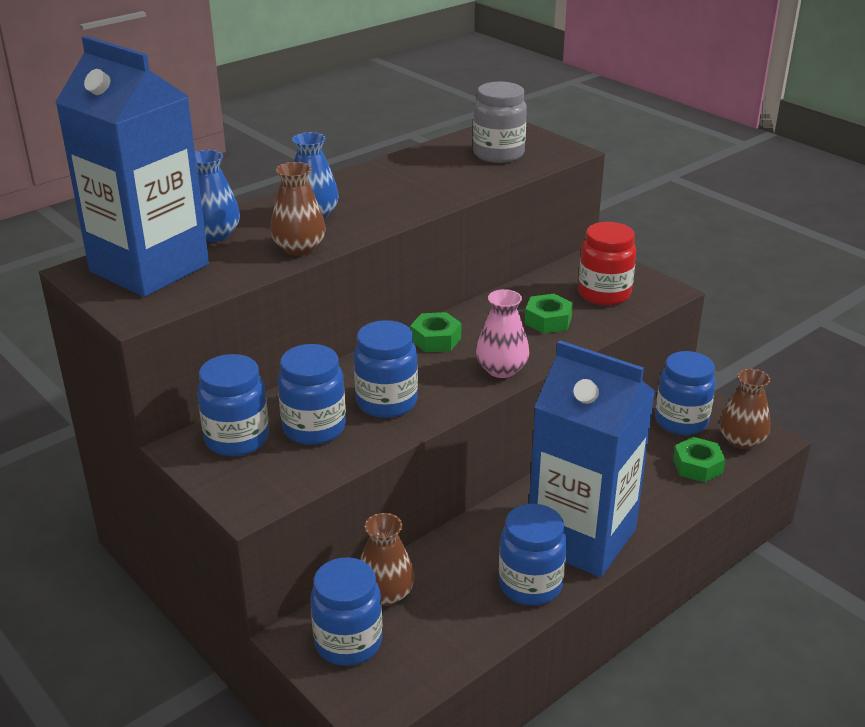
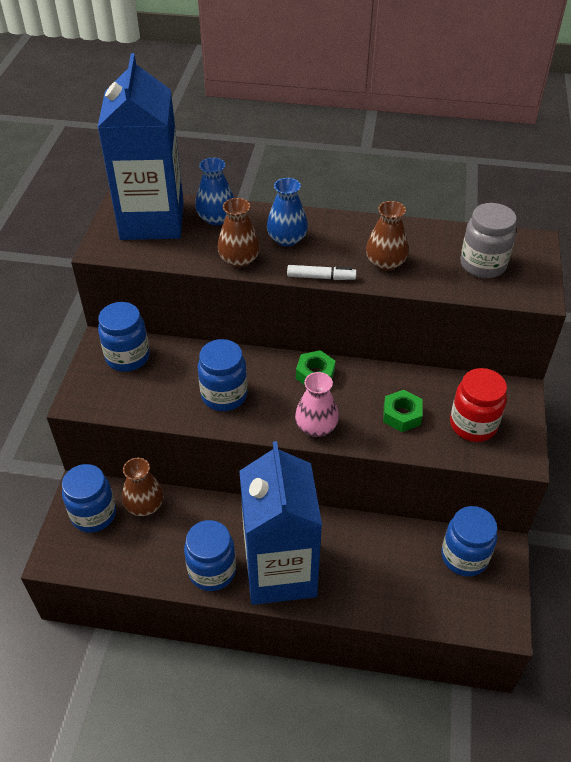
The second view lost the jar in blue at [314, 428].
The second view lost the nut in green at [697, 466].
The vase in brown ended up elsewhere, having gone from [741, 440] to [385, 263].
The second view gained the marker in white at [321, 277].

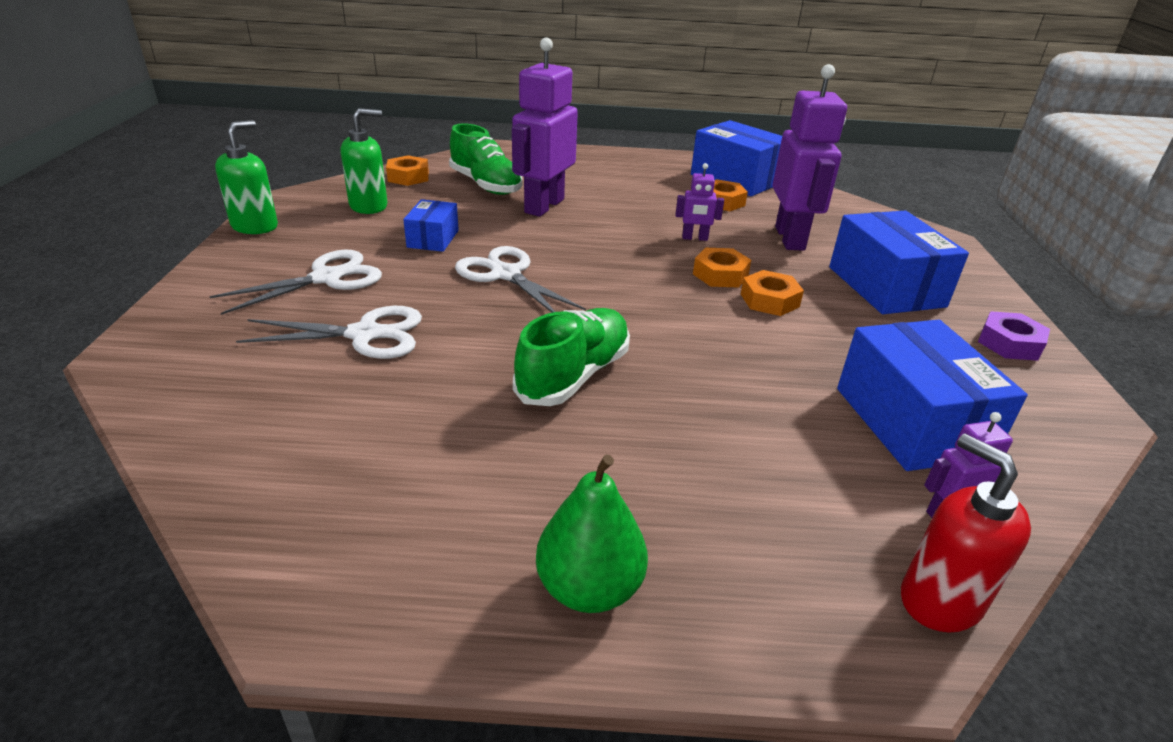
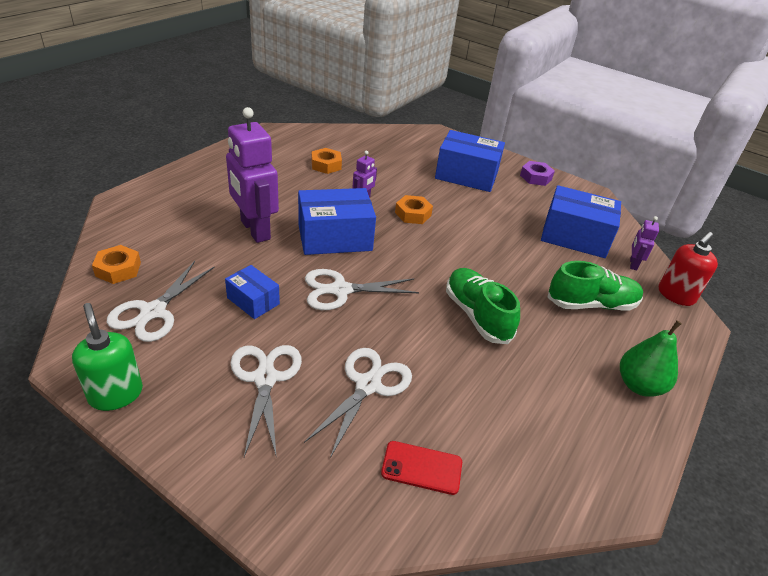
Where the soap dispenser in green stood at [369, 206], the scissors in white came to stand at [153, 312].
The shoe in green ended up elsewhere, having gone from [485, 185] to [591, 304].
The box in blue ended up elsewhere, having gone from [736, 179] to [335, 237].
The second view lost the nut in orange at [769, 300].
The second view lost the robot in purple at [790, 238].
The soap dispenser in red at [939, 600] ended up facing another way, 45 degrees counterclockwise from before.
The second view gained the phone in red at [422, 467].

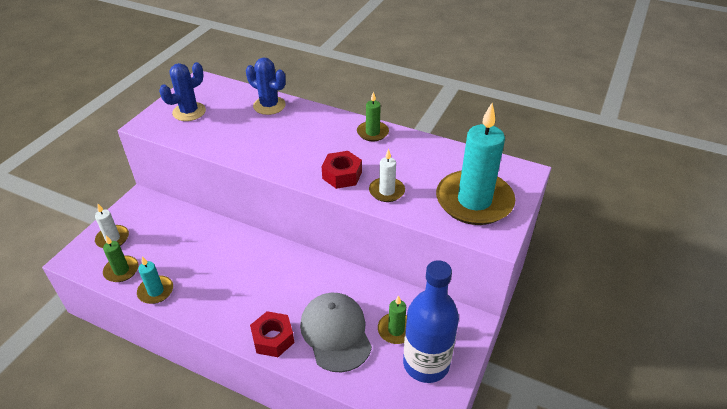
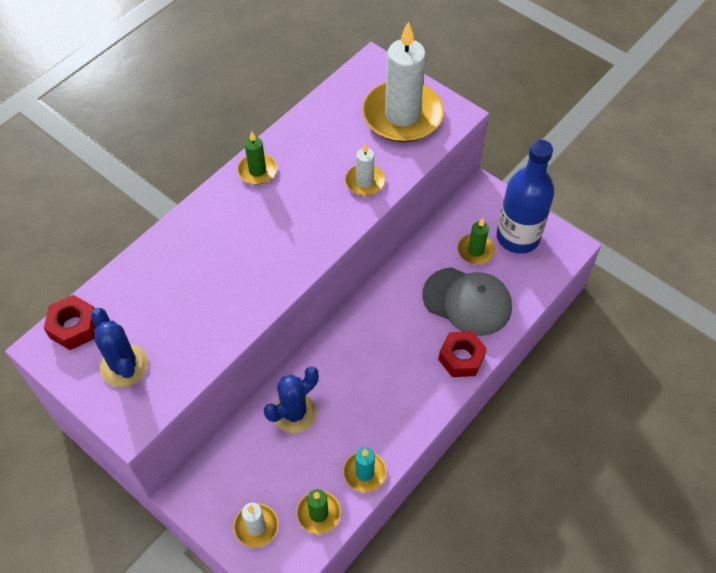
The cactus in blue ended up elsewhere, having gone from [269, 105] to [294, 413].
The cap in grey at [336, 333] ended up facing another way, 150 degrees counterclockwise from before.
The nut in red ended up elsewhere, having gone from [342, 175] to [74, 327].
What was the candle in turquoise at [474, 201] turned into the candle in white at [402, 115].

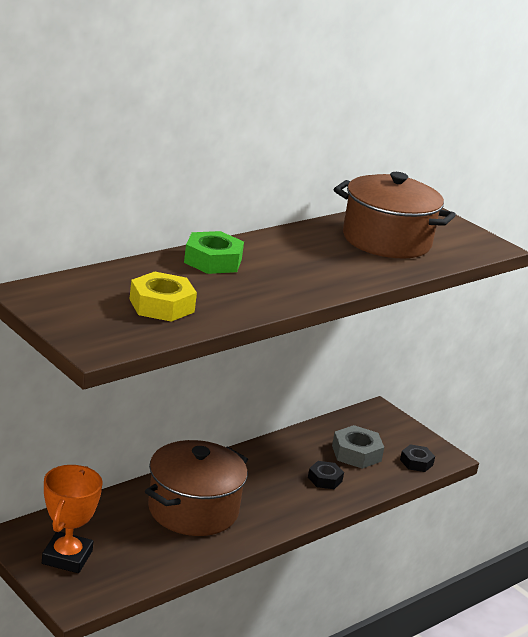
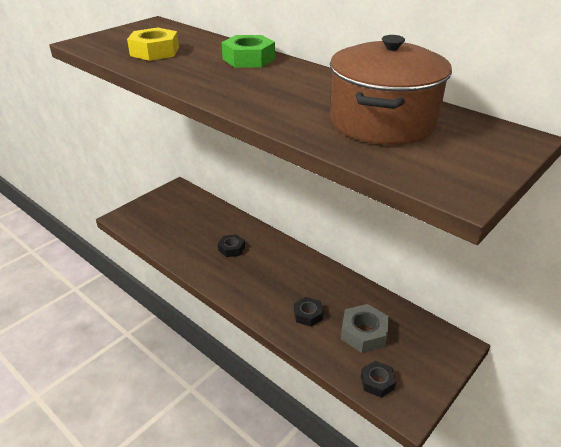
The second view lost the trophy in orange at [67, 557].
Where the pot in brown stood at [193, 510], the nut in black came to stand at [231, 249].

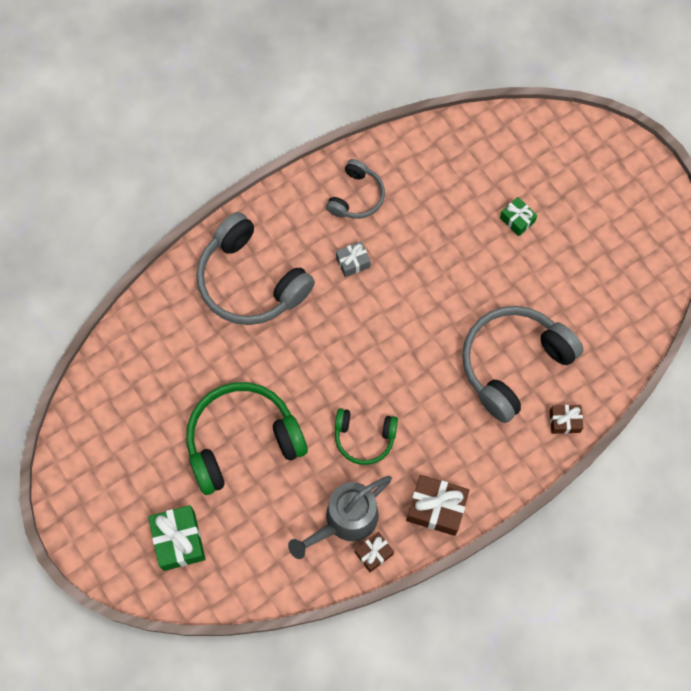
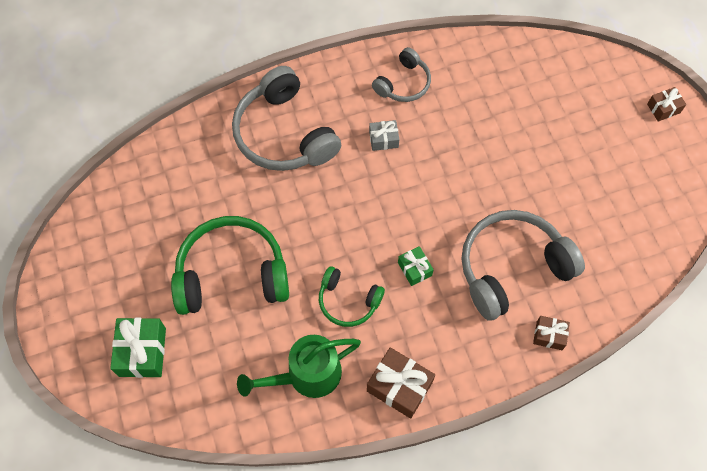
What was the watering can in grey at [345, 521] turned into the watering can in green at [306, 375].
The gift in brown ended up elsewhere, having gone from [374, 553] to [663, 108].
The gift in green ended up elsewhere, having gone from [517, 220] to [414, 269].

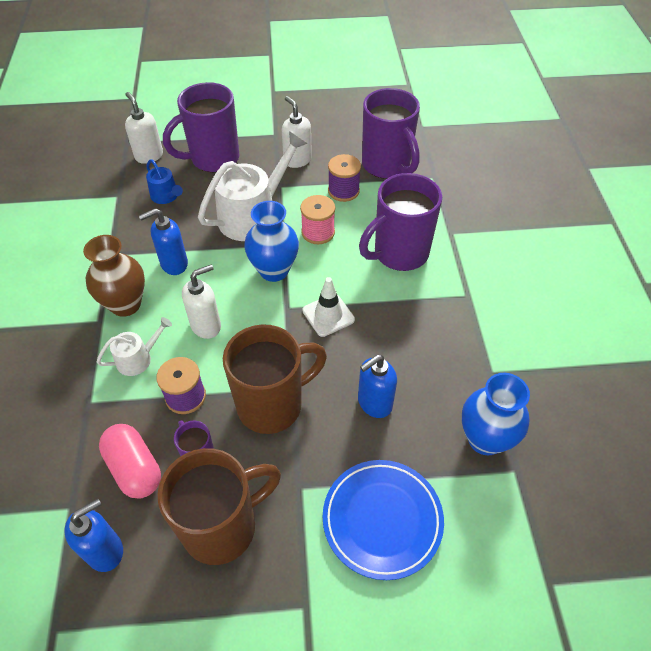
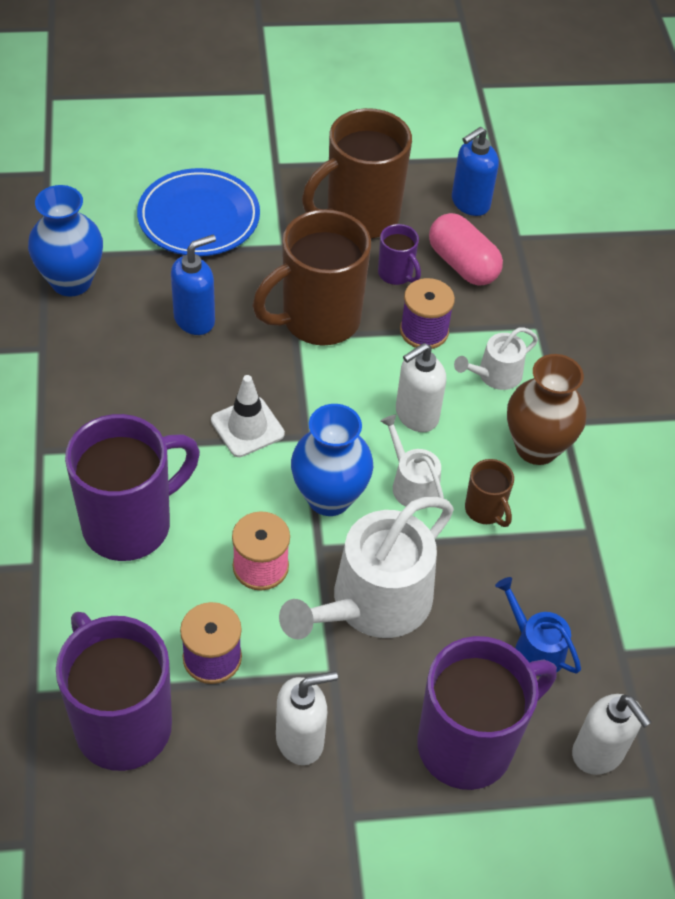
Where the soap dispenser in blue stood at [174, 264], the mug in brown came to stand at [485, 510].
The soap dispenser in white at [297, 160] ended up facing another way, 75 degrees counterclockwise from before.
The second view gained the watering can in white at [412, 484].

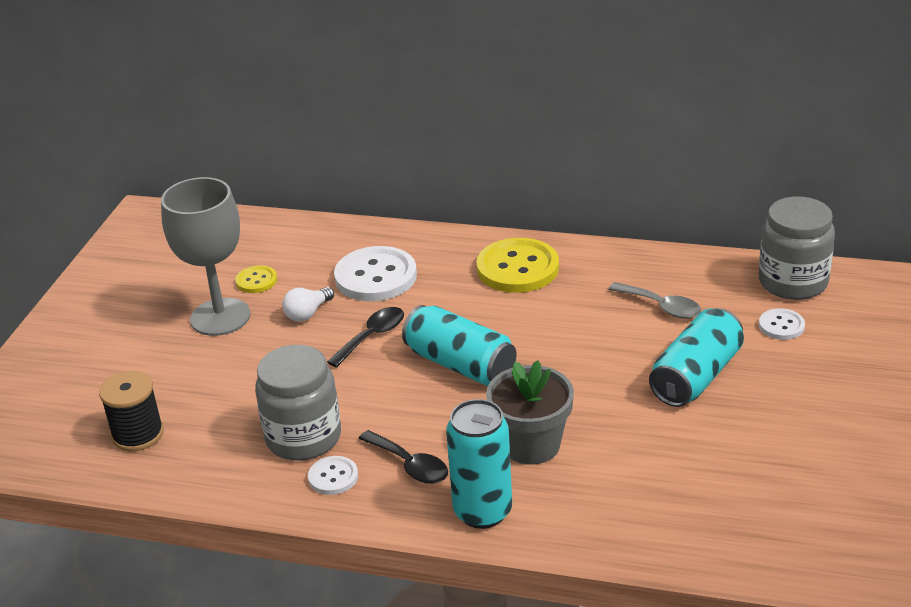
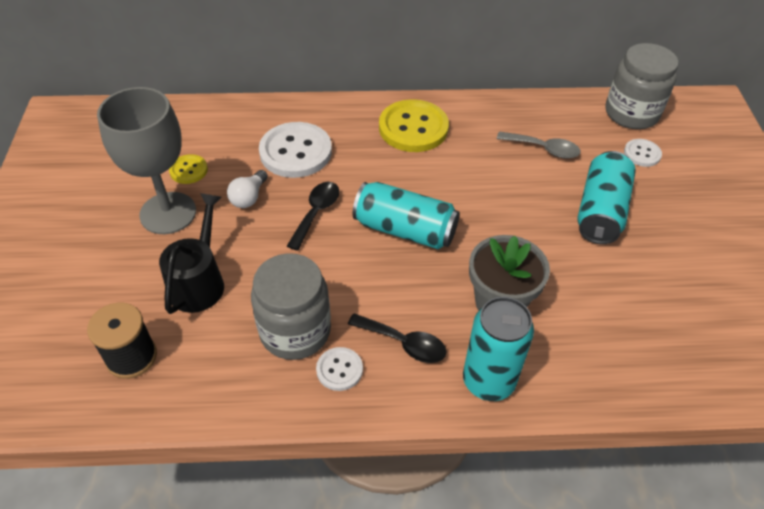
The second view gained the watering can in black at [199, 281].

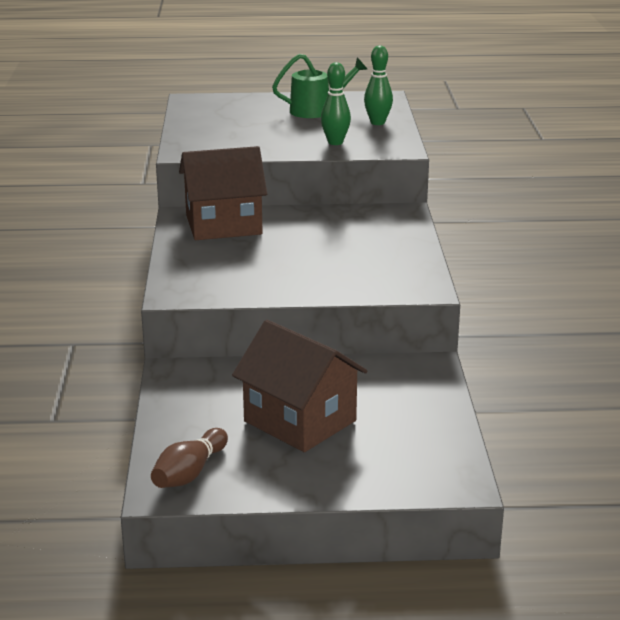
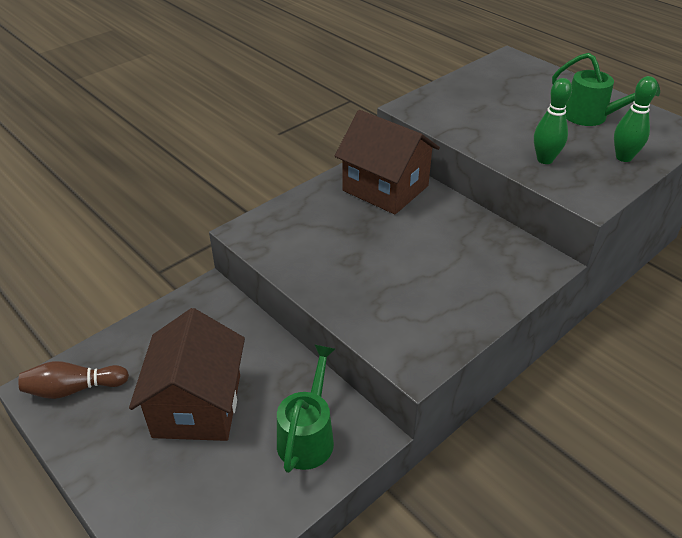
The second view gained the watering can in green at [308, 435].

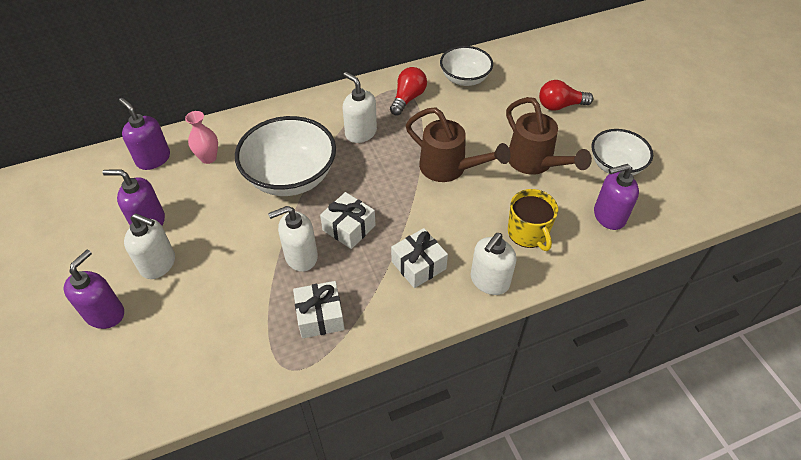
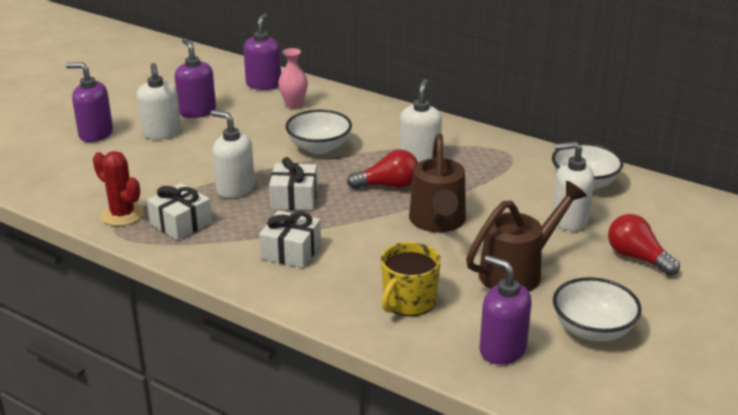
The soap dispenser in purple at [105, 313] ended up facing another way, 150 degrees counterclockwise from before.
The size of the bowl in white at [291, 177] changed by a factor of 0.62.
The light bulb in red ended up elsewhere, having gone from [408, 98] to [388, 186].
The soap dispenser in white ended up elsewhere, having gone from [489, 281] to [569, 220].
The watering can in brown at [535, 163] ended up facing another way, 150 degrees counterclockwise from before.
The second view gained the cactus in red at [122, 215].

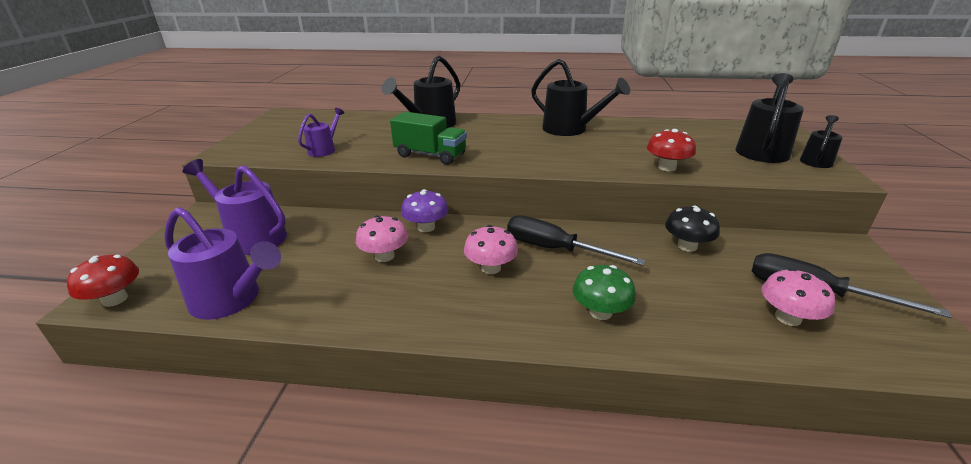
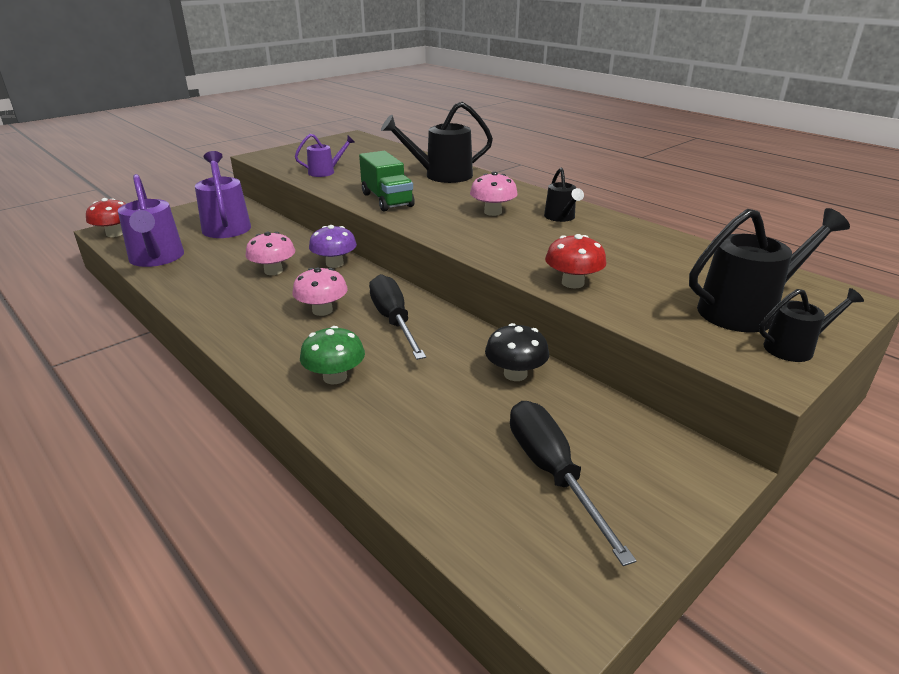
The size of the watering can in black at [571, 130] changed by a factor of 0.56.
The mushroom in pink ended up elsewhere, having gone from [788, 317] to [493, 212].

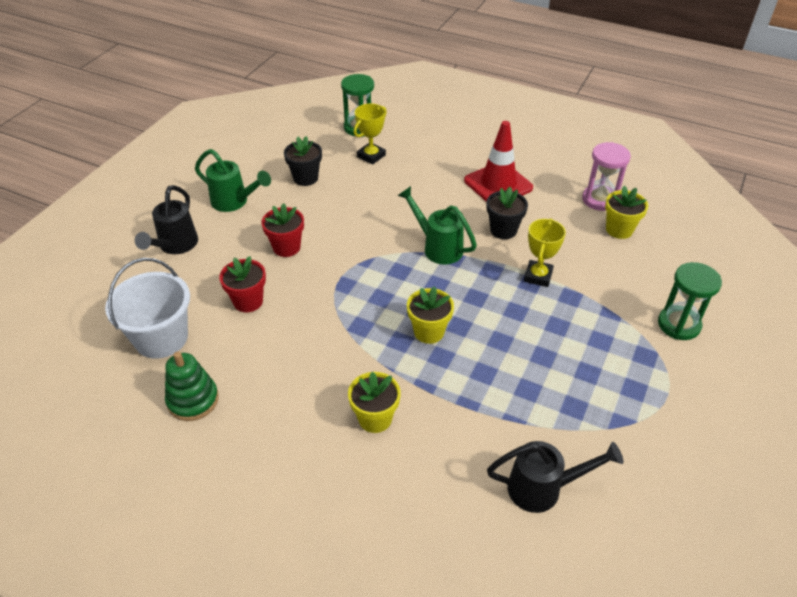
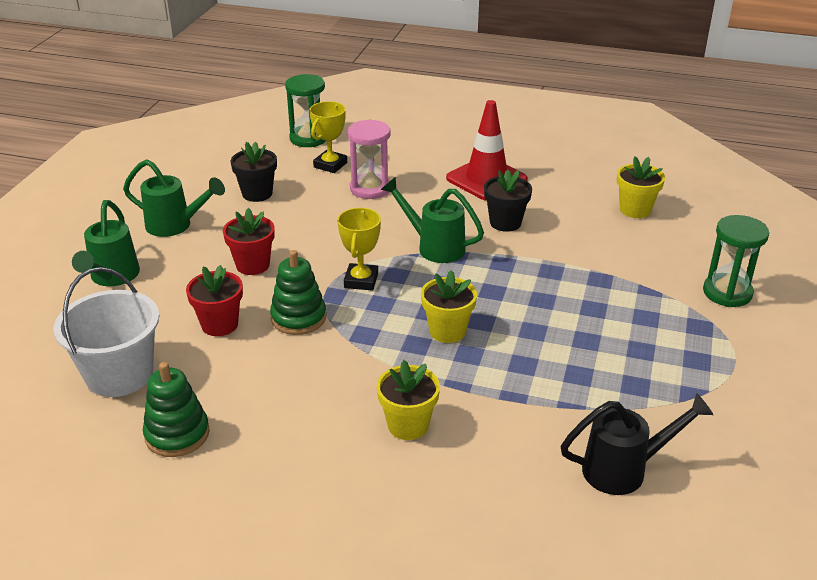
What was the watering can in black at [175, 246] turned into the watering can in green at [112, 278].
The trophy in yellow ended up elsewhere, having gone from [538, 276] to [361, 280].
The hourglass in pink ended up elsewhere, having gone from [599, 200] to [370, 189].
The second view gained the stacking toy in green at [298, 318].

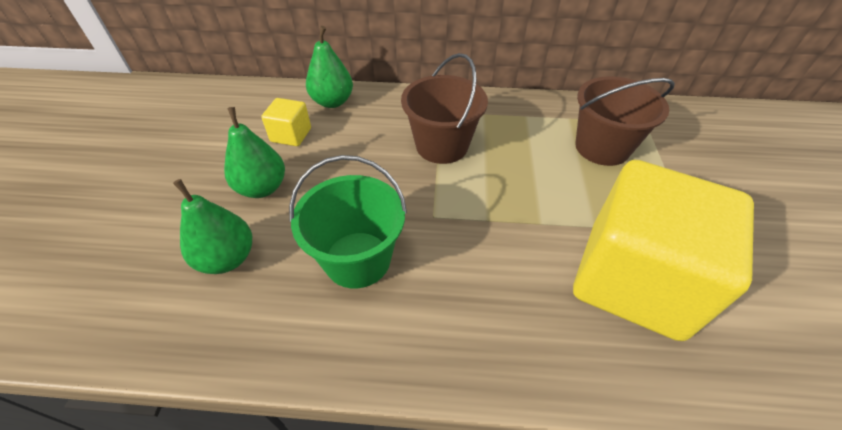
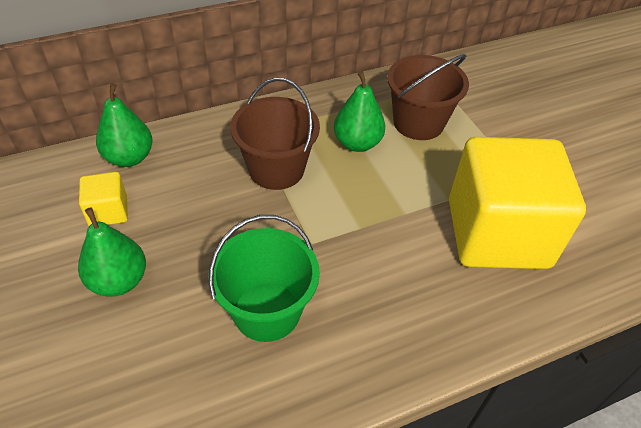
The pear in green ended up elsewhere, having gone from [227, 258] to [357, 143].

